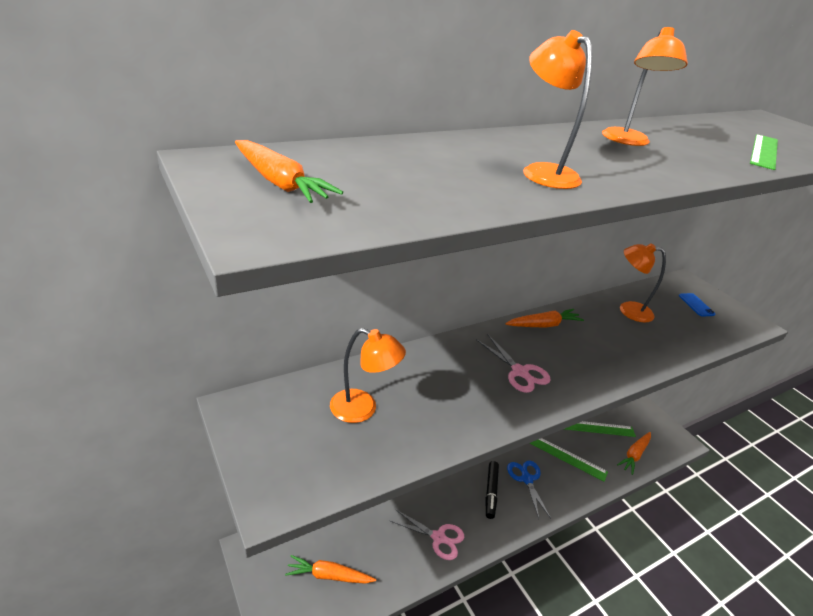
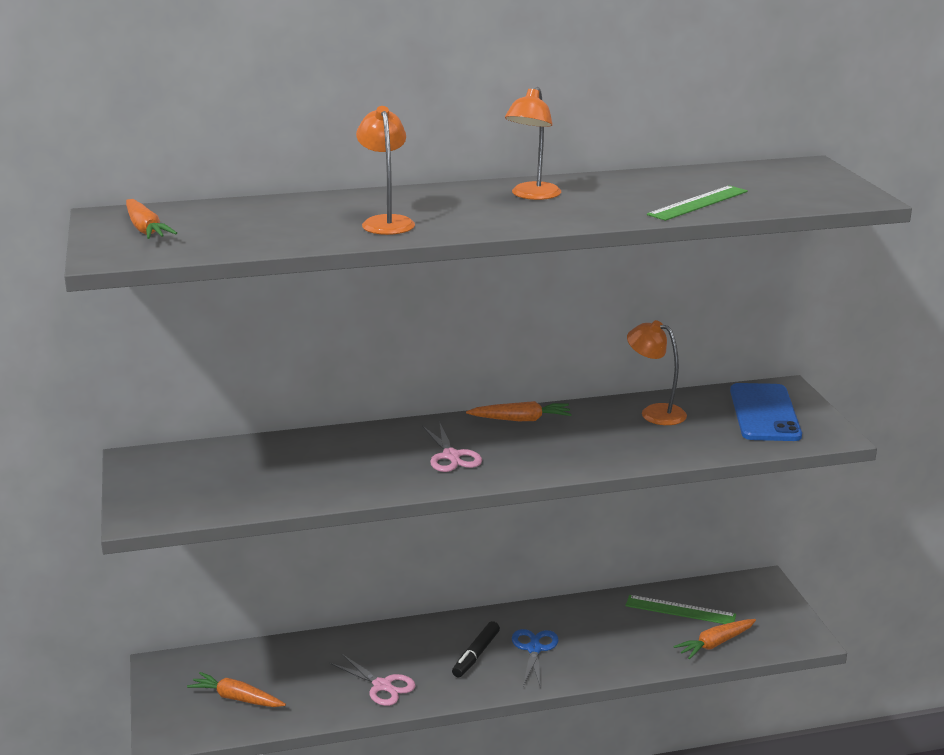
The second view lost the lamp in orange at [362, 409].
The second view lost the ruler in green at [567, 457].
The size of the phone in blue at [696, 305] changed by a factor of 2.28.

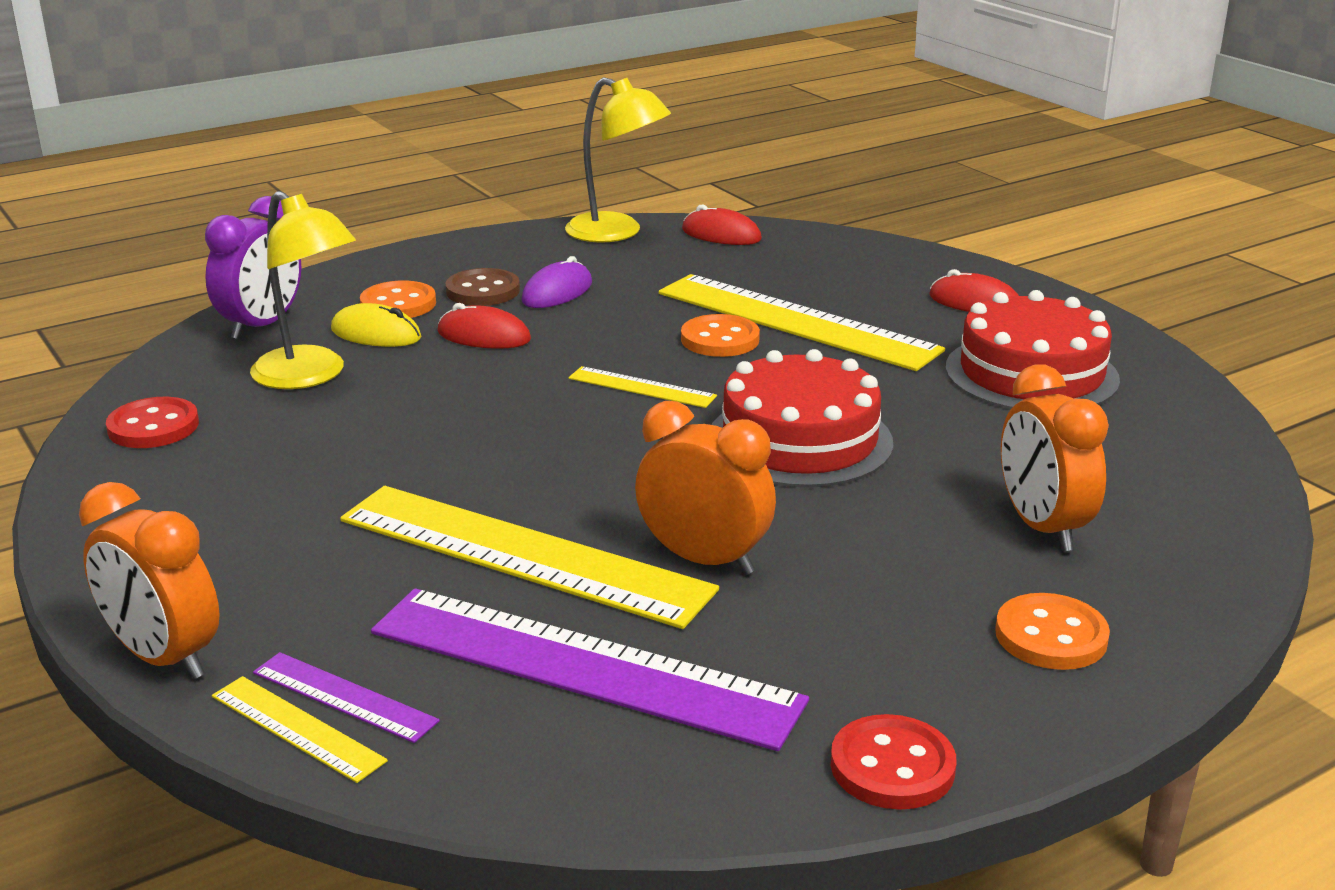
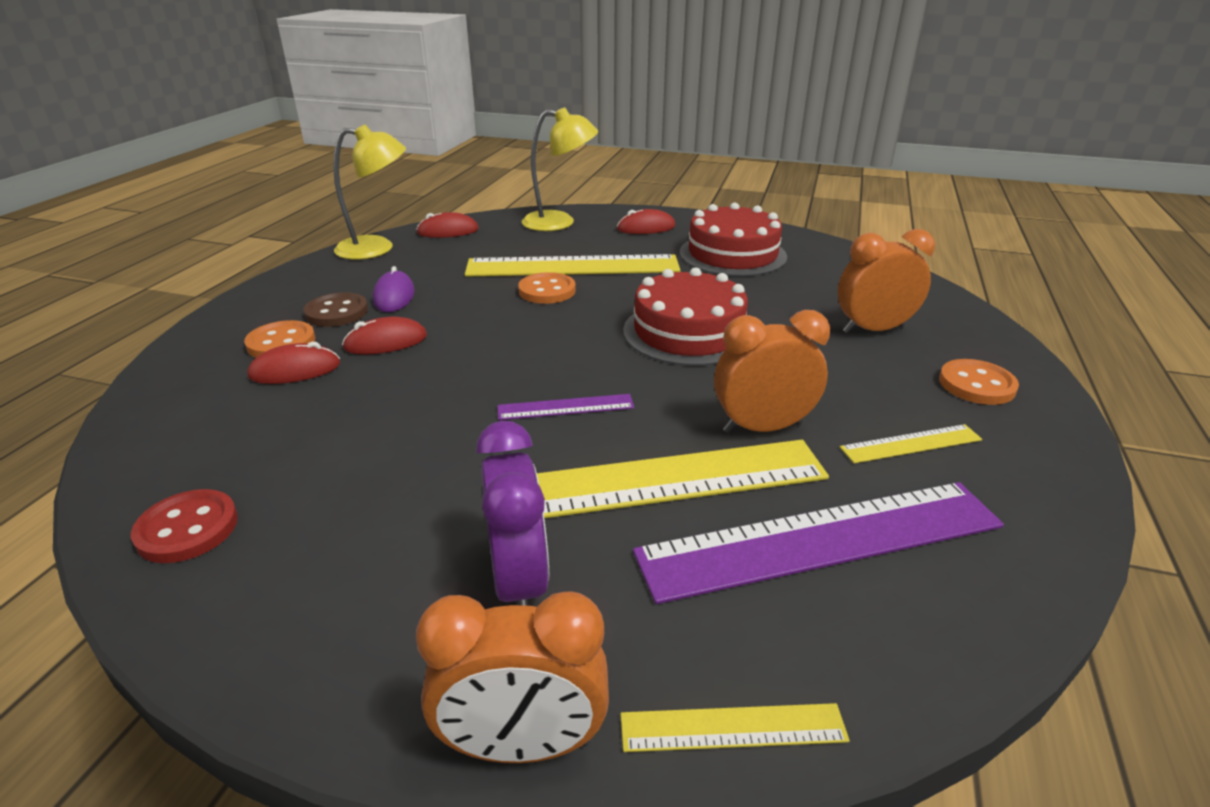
The clock in purple ended up elsewhere, having gone from [262, 326] to [519, 581].
The lamp in yellow ended up elsewhere, having gone from [309, 376] to [559, 222].
The ruler in purple ended up elsewhere, having gone from [344, 697] to [565, 407].
What was the mouse in yellow at [376, 334] turned into the mouse in red at [295, 370].
The ruler in yellow ended up elsewhere, having gone from [642, 387] to [911, 443].
The second view lost the button in red at [892, 766].
The clock in orange at [1042, 527] ended up facing another way, 135 degrees clockwise from before.

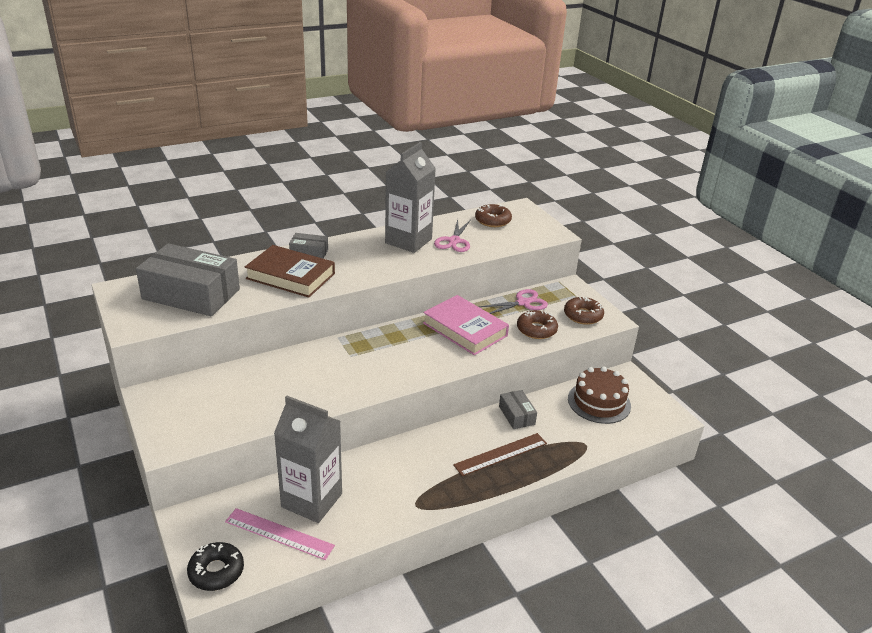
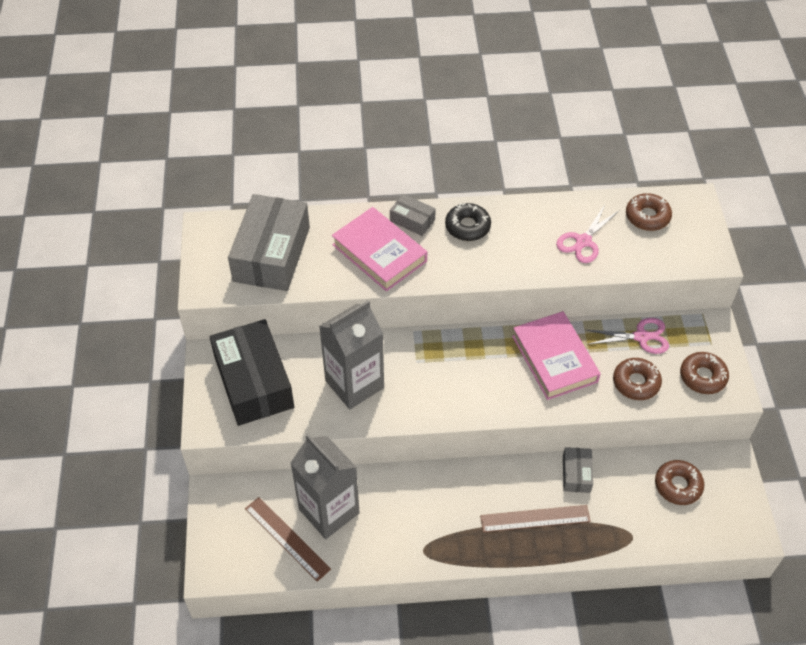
The box in grey at [191, 294] ended up facing another way, 60 degrees clockwise from before.
The donut in black ended up elsewhere, having gone from [216, 571] to [467, 226].
What was the ruler in pink at [279, 533] turned into the ruler in brown at [287, 538].
What was the book in brown at [290, 276] turned into the book in pink at [379, 253].
The carton in grey ended up elsewhere, having gone from [408, 241] to [354, 384].
Where the cake in brown stood at [599, 402], the donut in brown came to stand at [678, 485].
The second view gained the box in black at [253, 382].

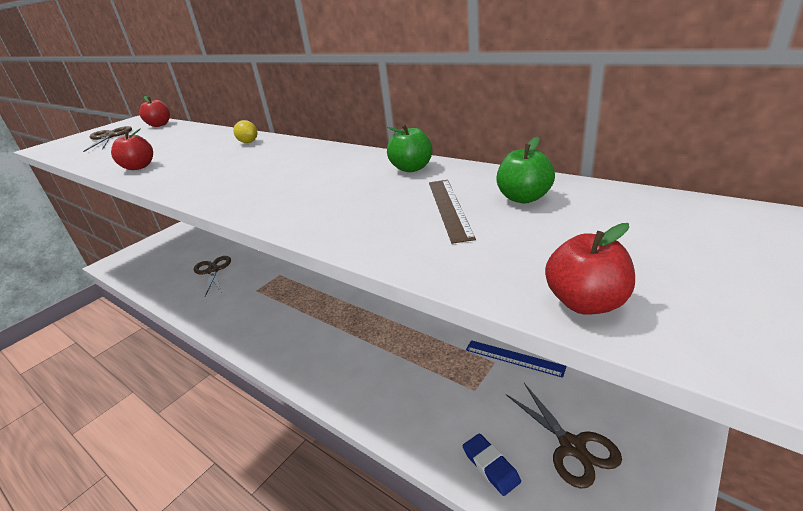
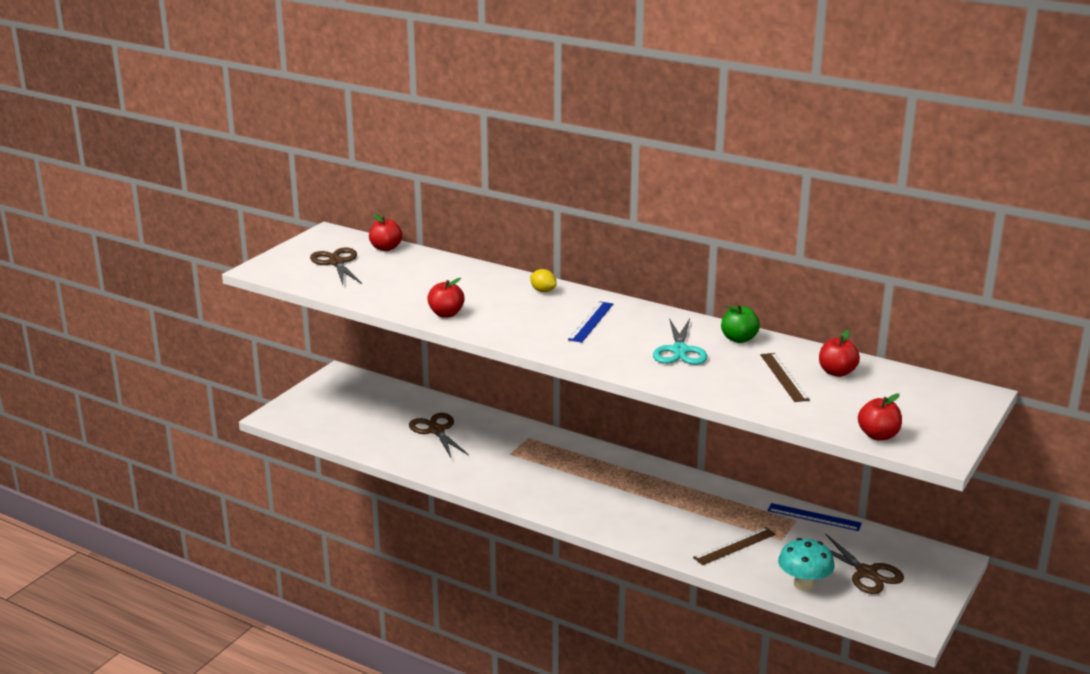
Where the eraser in blue stood at [490, 466], the mushroom in turquoise came to stand at [804, 584].
What was the apple in green at [524, 198] turned into the apple in red at [837, 372].
The second view gained the ruler in blue at [591, 321].
The second view gained the scissors in turquoise at [679, 351].
The second view gained the ruler in brown at [734, 546].

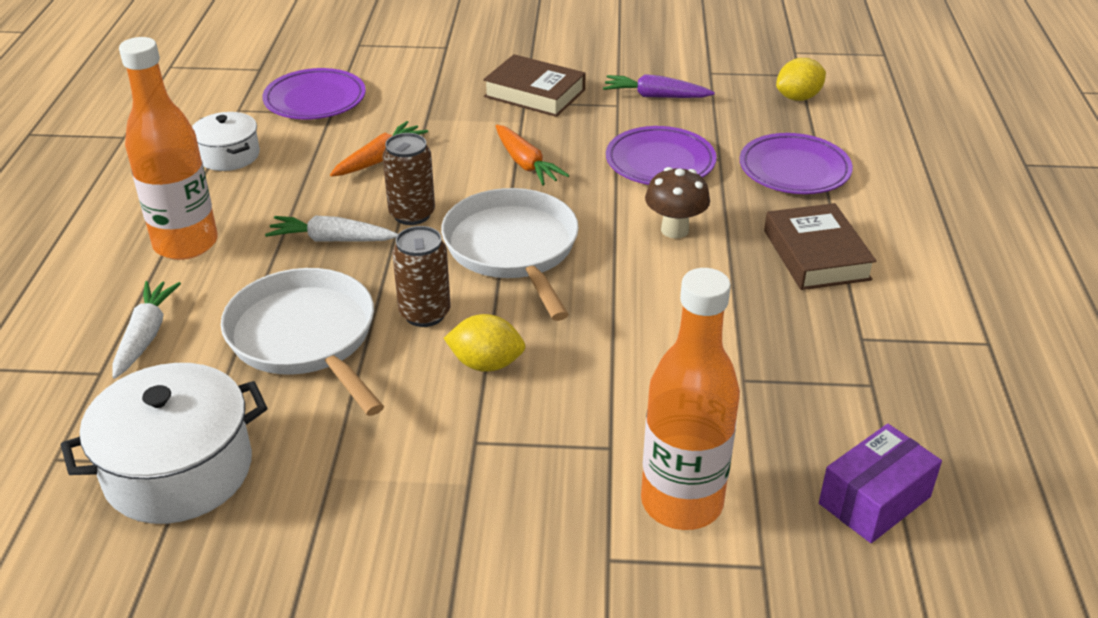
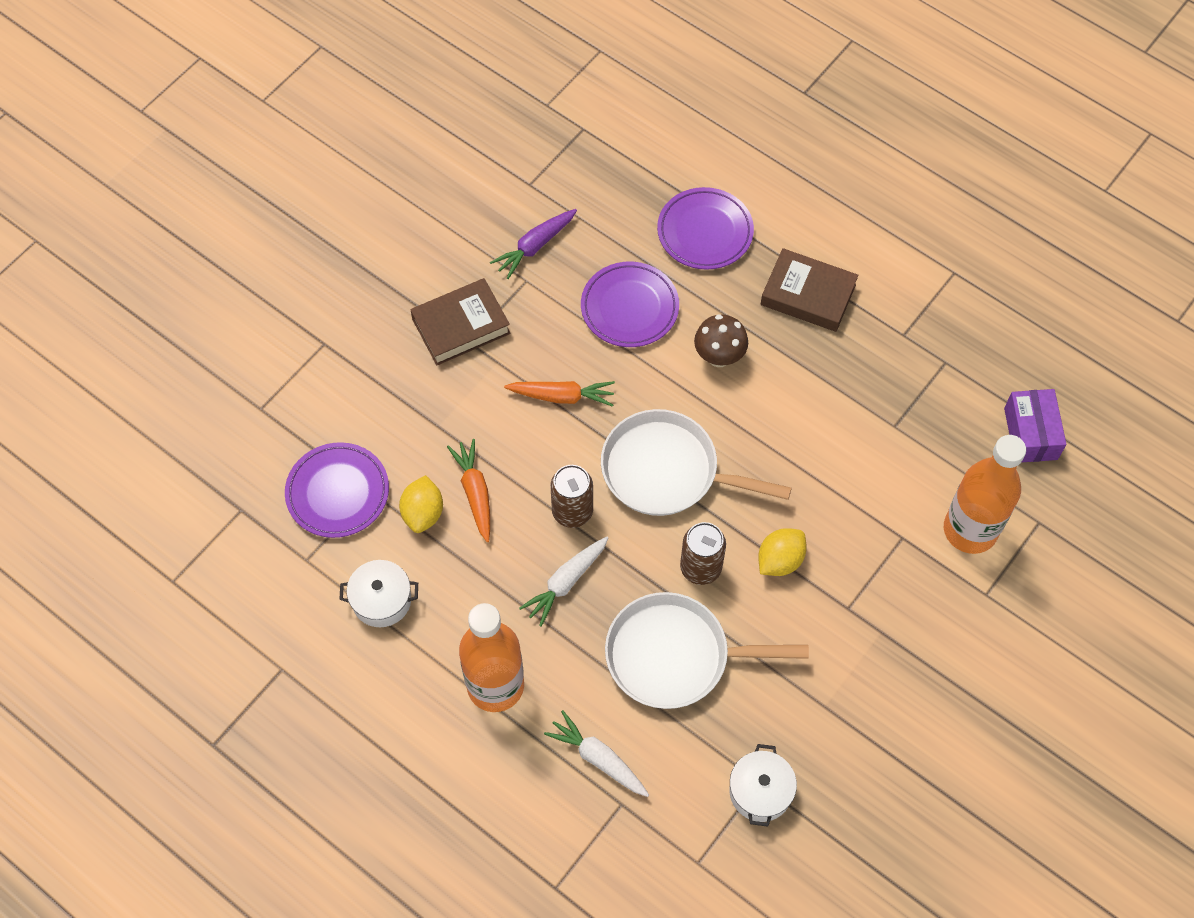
The size of the pot in white at [178, 470] changed by a factor of 0.58.
The lemon in yellow ended up elsewhere, having gone from [798, 98] to [423, 513].

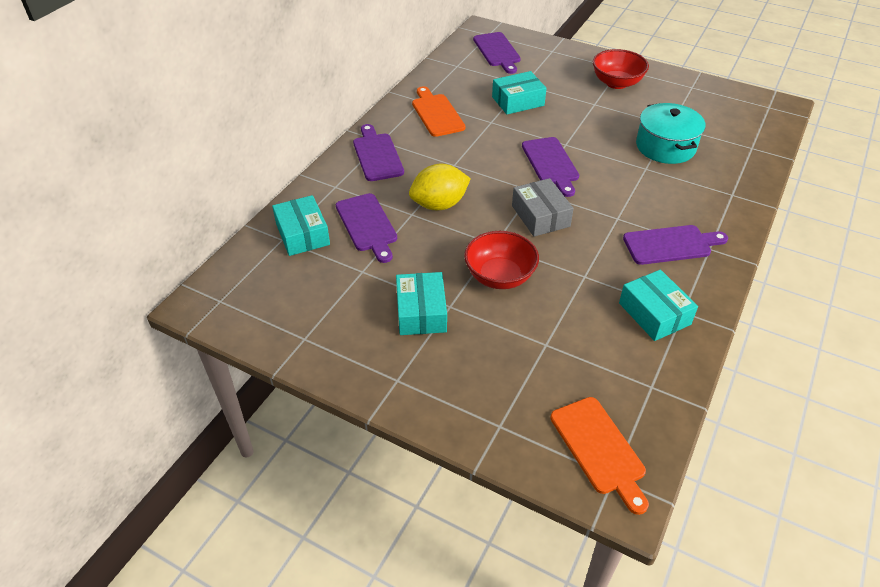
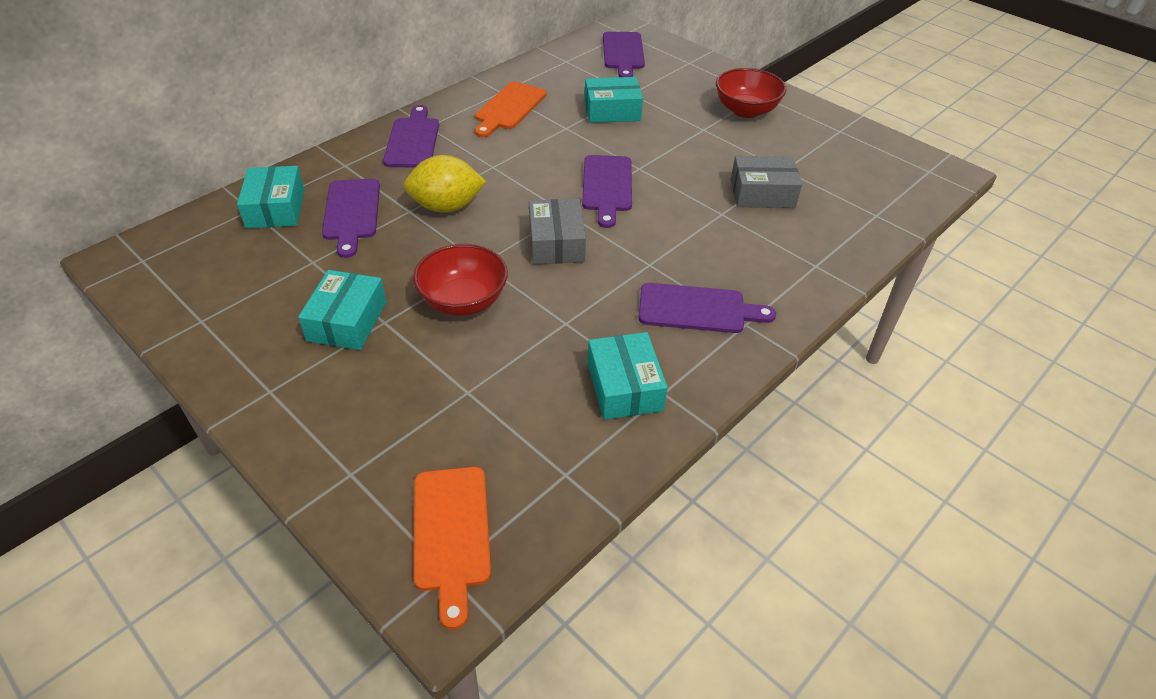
The cutting board in orange at [436, 113] ended up facing another way, 150 degrees counterclockwise from before.
Where the pot in turquoise stood at [665, 147], the box in grey came to stand at [762, 193].

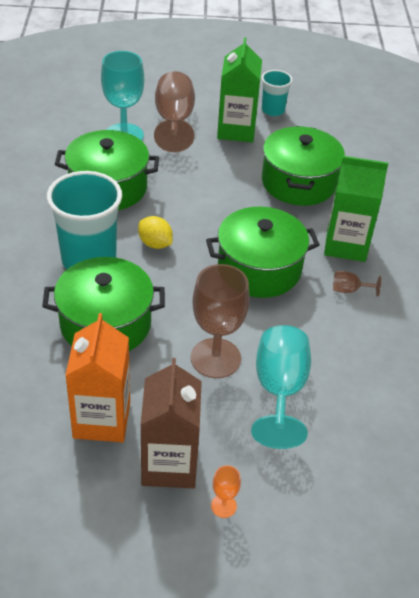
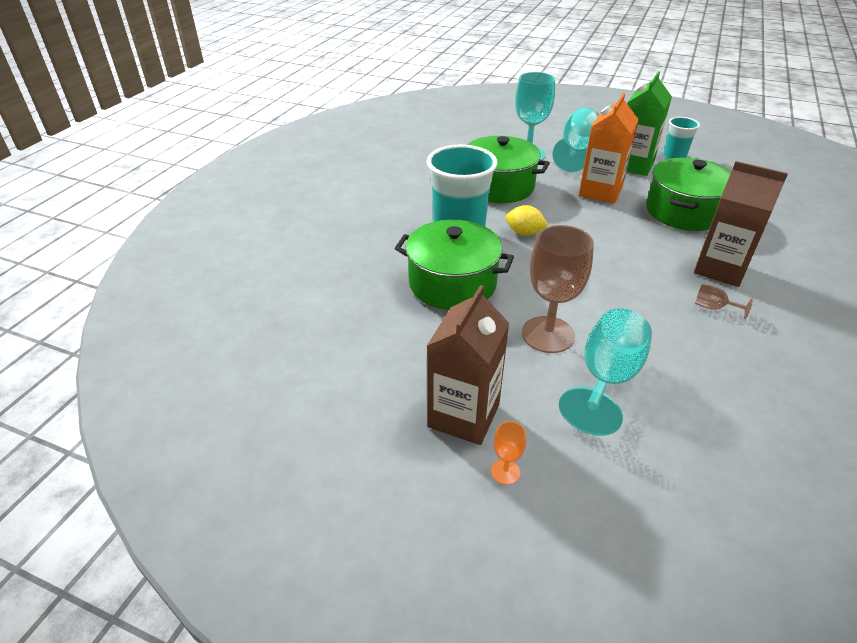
The carton in orange ended up elsewhere, having gone from [102, 419] to [600, 191].
The lemon in yellow at [155, 244] ended up facing another way, 45 degrees counterclockwise from before.
What was the goblet in brown at [174, 121] turned into the goblet in turquoise at [577, 151].
The second view lost the pot in green at [259, 269].
What was the carton in green at [346, 245] turned into the carton in brown at [720, 269].

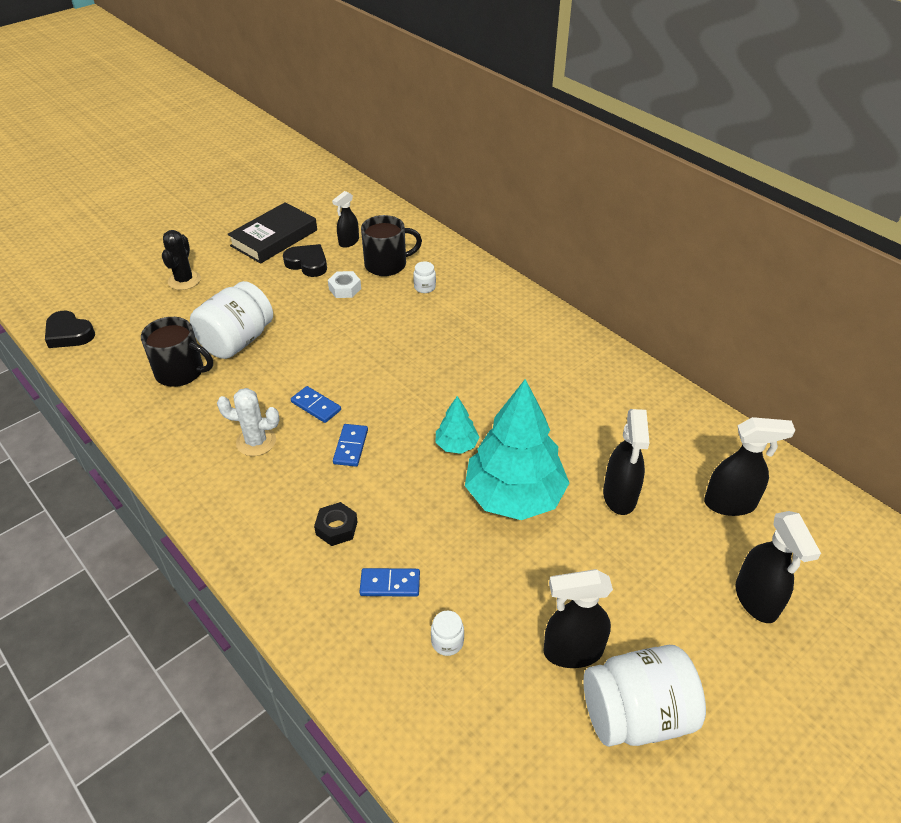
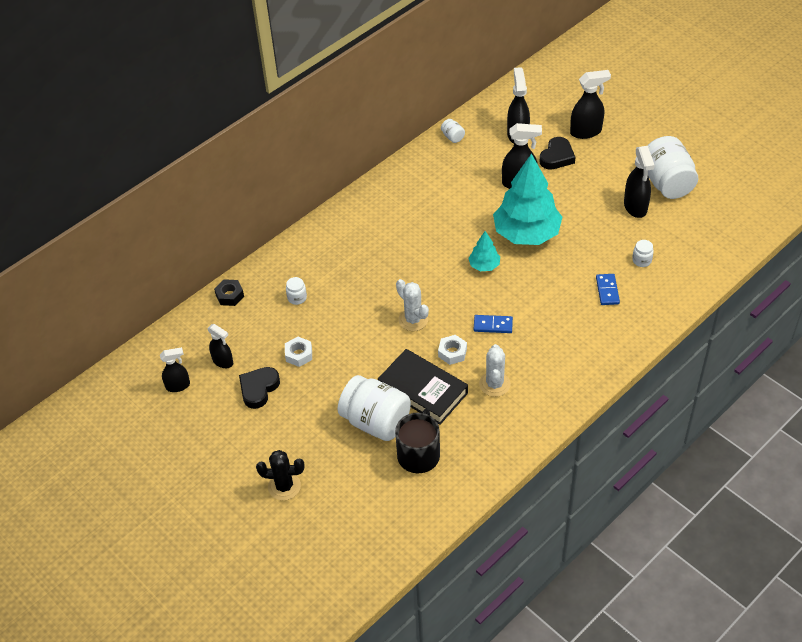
The heart in black ended up elsewhere, having gone from [69, 334] to [557, 157].
The book in black ended up elsewhere, having gone from [274, 238] to [423, 390].
Where the domino in blue stood at [316, 406], the nut in white came to stand at [452, 353].
The nut in black ended up elsewhere, having gone from [336, 528] to [230, 295].
The second view lost the mug in black at [387, 264].
The second view gained the spray bottle in black at [178, 386].
The second view gained the cactus in white at [413, 320].
The second view gained the jar in white at [452, 137].

